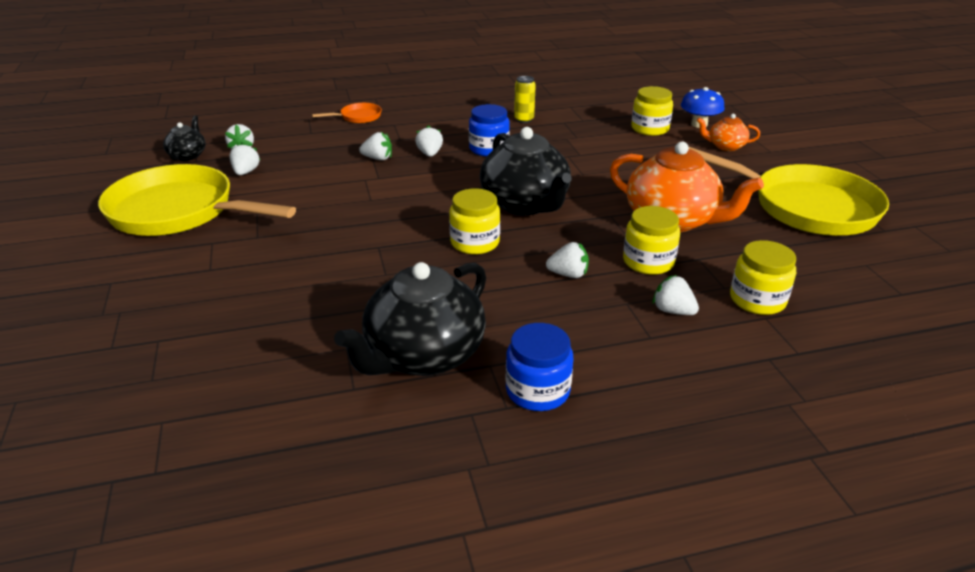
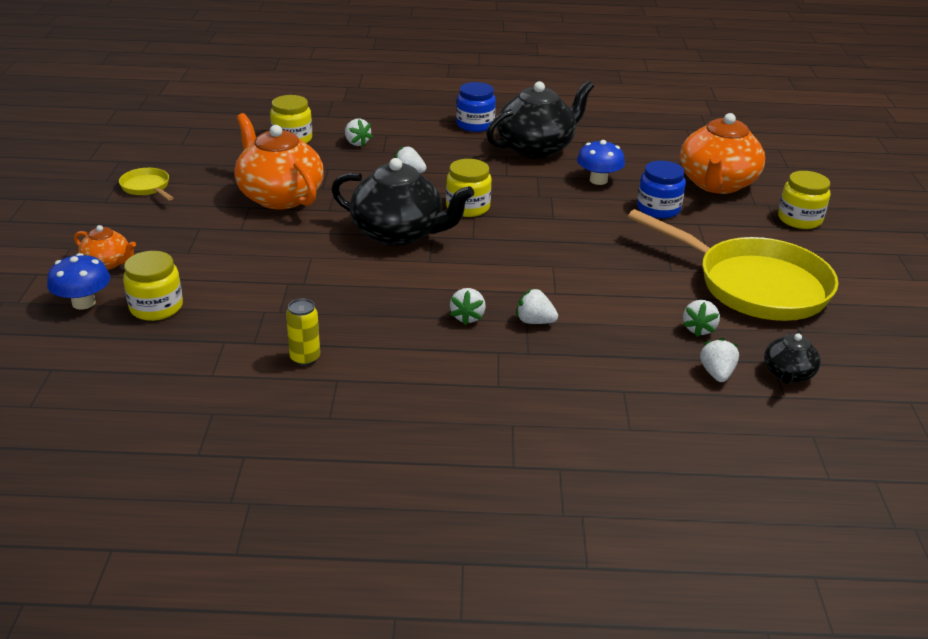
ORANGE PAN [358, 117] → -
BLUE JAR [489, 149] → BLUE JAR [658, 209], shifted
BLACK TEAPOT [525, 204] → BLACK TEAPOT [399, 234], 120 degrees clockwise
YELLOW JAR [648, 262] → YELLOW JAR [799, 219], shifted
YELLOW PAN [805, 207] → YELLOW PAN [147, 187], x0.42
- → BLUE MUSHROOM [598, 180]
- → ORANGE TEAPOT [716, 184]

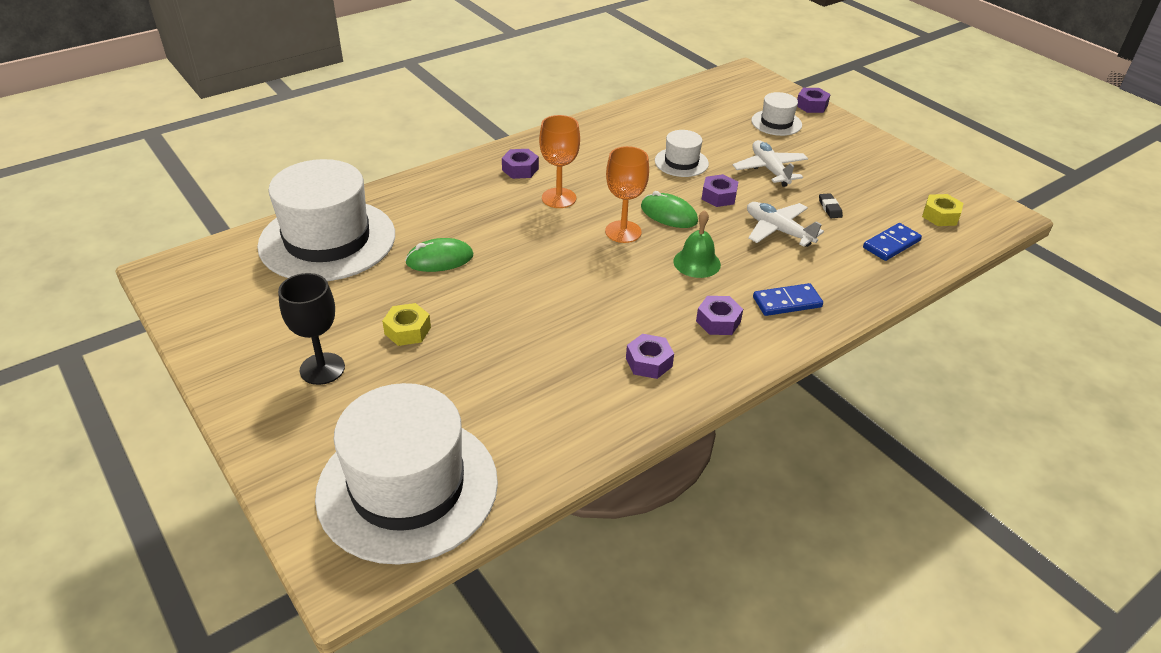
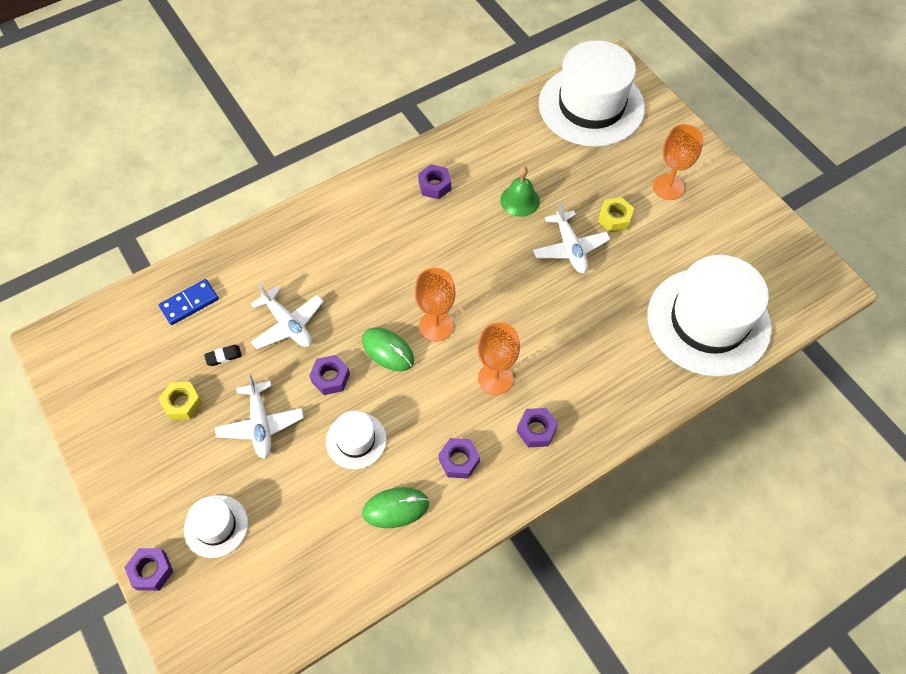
BLACK GOBLET [322, 369] → ORANGE GOBLET [668, 187]
GREEN MOUSE [439, 259] → GREEN MOUSE [395, 508], shifted
GREEN BELL [697, 262] → GREEN BELL [520, 200], shifted
PURPLE NUT [718, 321] → PURPLE NUT [459, 461], shifted
BLUE DOMINO [787, 302] → -
BLACK ERASER [830, 208] → BLACK ERASER [223, 356], 75 degrees clockwise
YELLOW NUT [940, 216] → YELLOW NUT [182, 404], shifted
- → WHITE PLANE [570, 248]

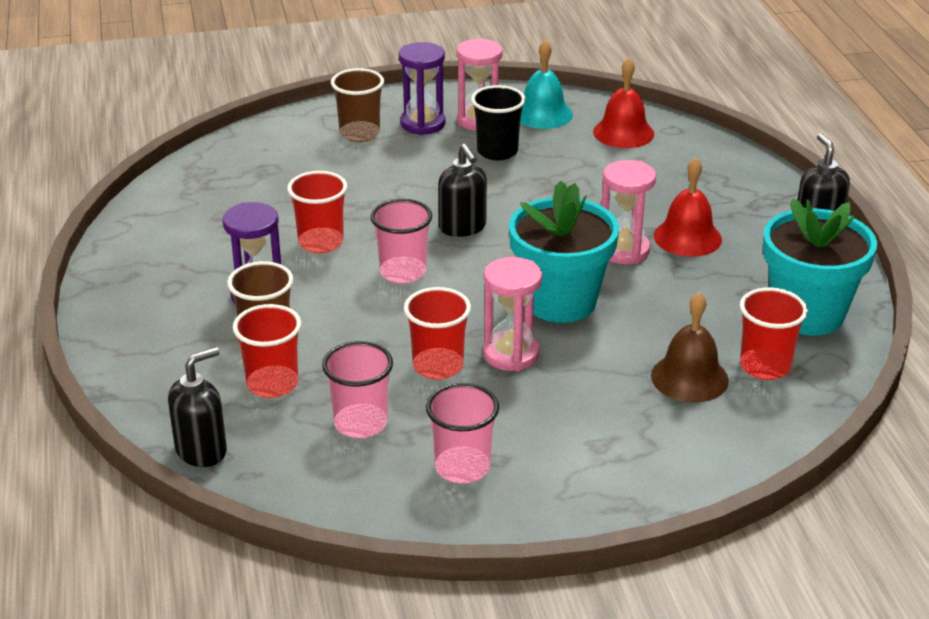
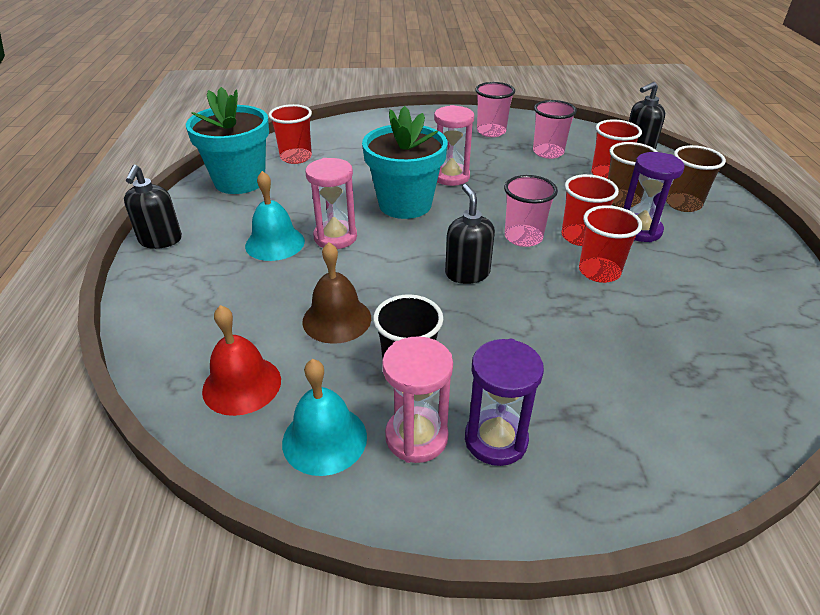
BROWN CUP [359, 133] → BROWN CUP [683, 204], shifted
RED CUP [438, 366] → RED CUP [580, 237], shifted
BROWN BELL [689, 378] → BROWN BELL [337, 319], shifted
RED BELL [687, 237] → TURQUOISE BELL [275, 243]

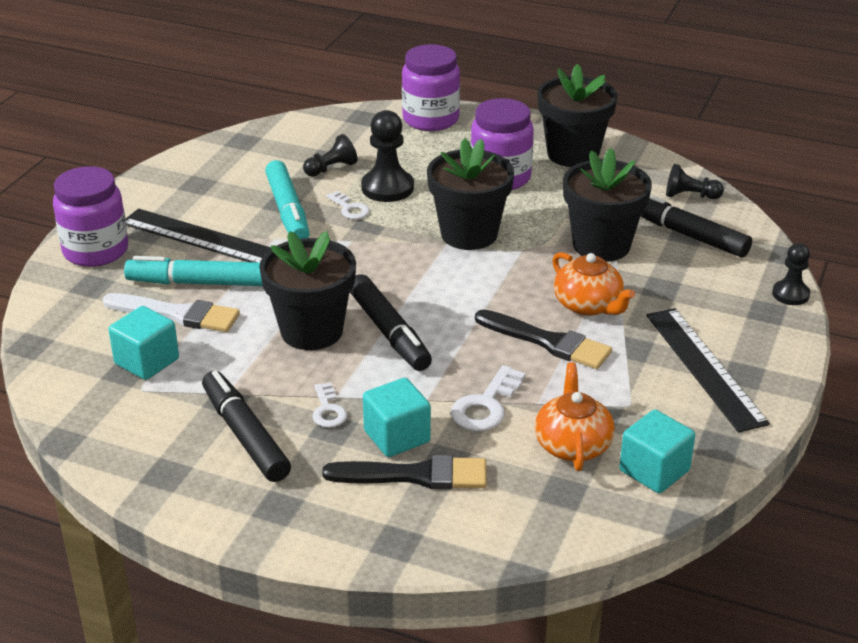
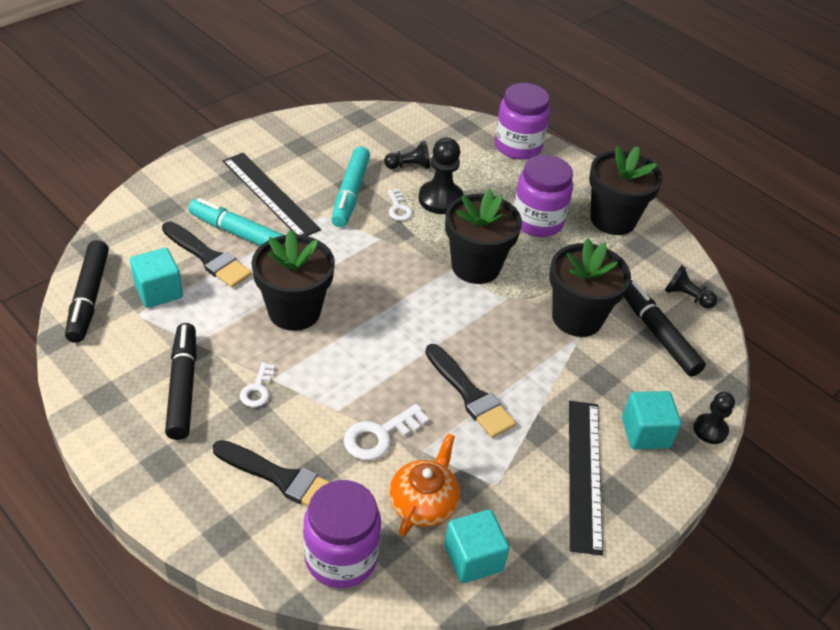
PURPLE JAR [96, 251] → PURPLE JAR [341, 557], shifted
WHITE BRUSH [177, 314] → BLACK BRUSH [208, 257]
BLACK MARKER [389, 332] → BLACK MARKER [89, 298], shifted
TURQUOISE CUBE [397, 436] → TURQUOISE CUBE [645, 433], shifted
ORANGE TEAPOT [588, 305] → -

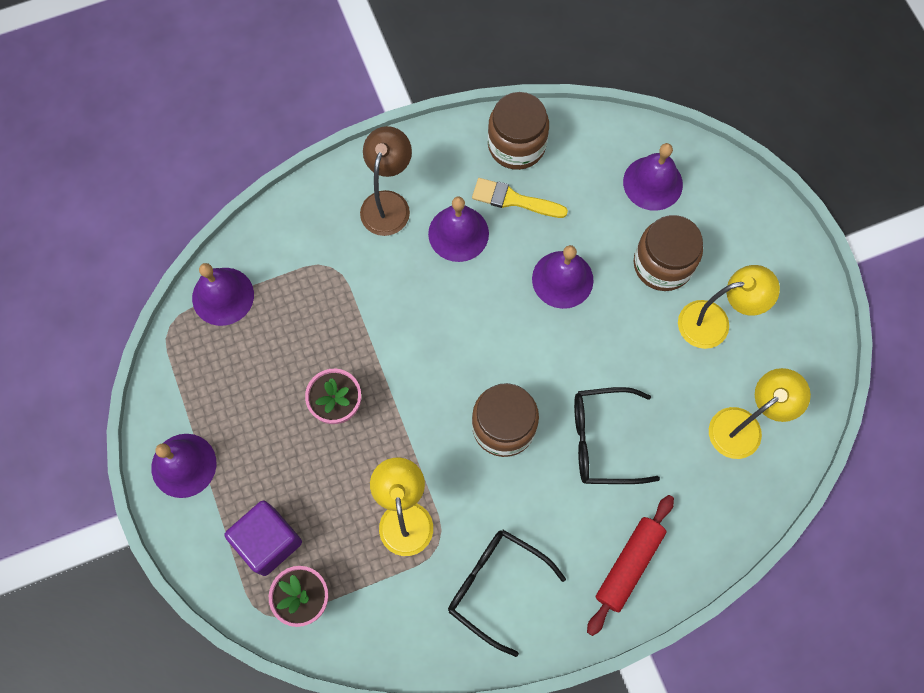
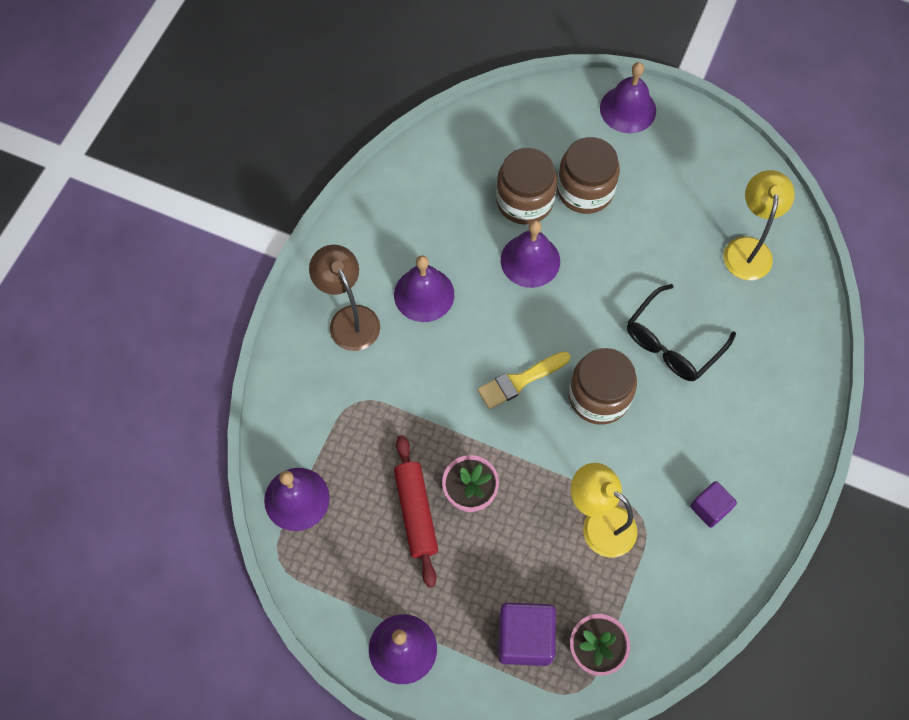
BLACK GLASSES [495, 586] → PURPLE CUBE [710, 508]
YELLOW BRUSH [513, 200] → YELLOW BRUSH [519, 381], shifted
BROWN JAR [516, 145] → BROWN JAR [524, 201], shifted
RED ROLLING PIN [628, 565] → RED ROLLING PIN [416, 512], shifted
PURPLE BELL [652, 183] → PURPLE BELL [628, 109], shifted
YELLOW LAMP [714, 322] → -

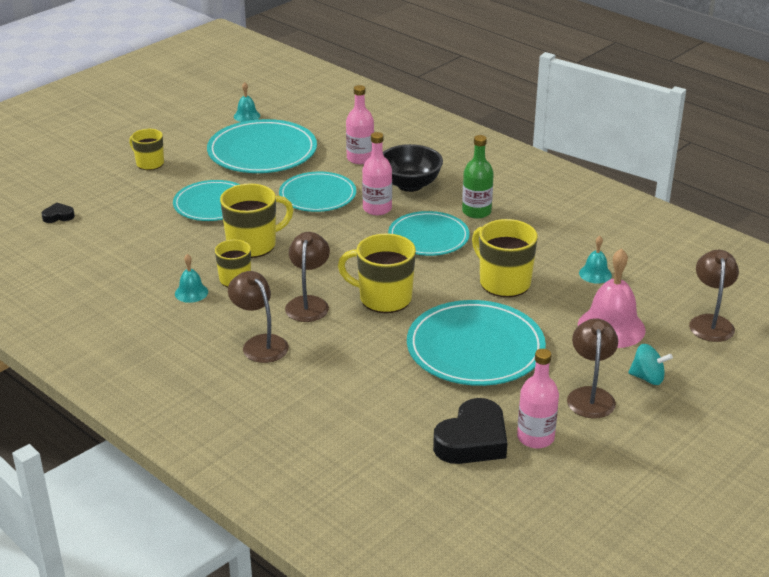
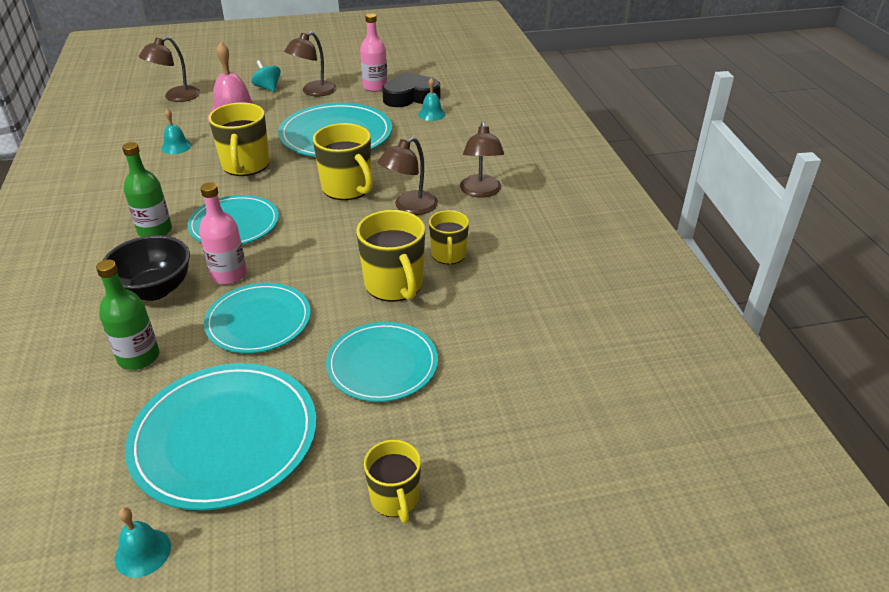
BLACK HEART [58, 216] → -
TURQUOISE BELL [191, 292] → TURQUOISE BELL [431, 114], shifted
YELLOW MUG [253, 245] → YELLOW MUG [394, 285], 120 degrees counterclockwise
PINK BOTTLE [360, 158] → GREEN BOTTLE [139, 357]

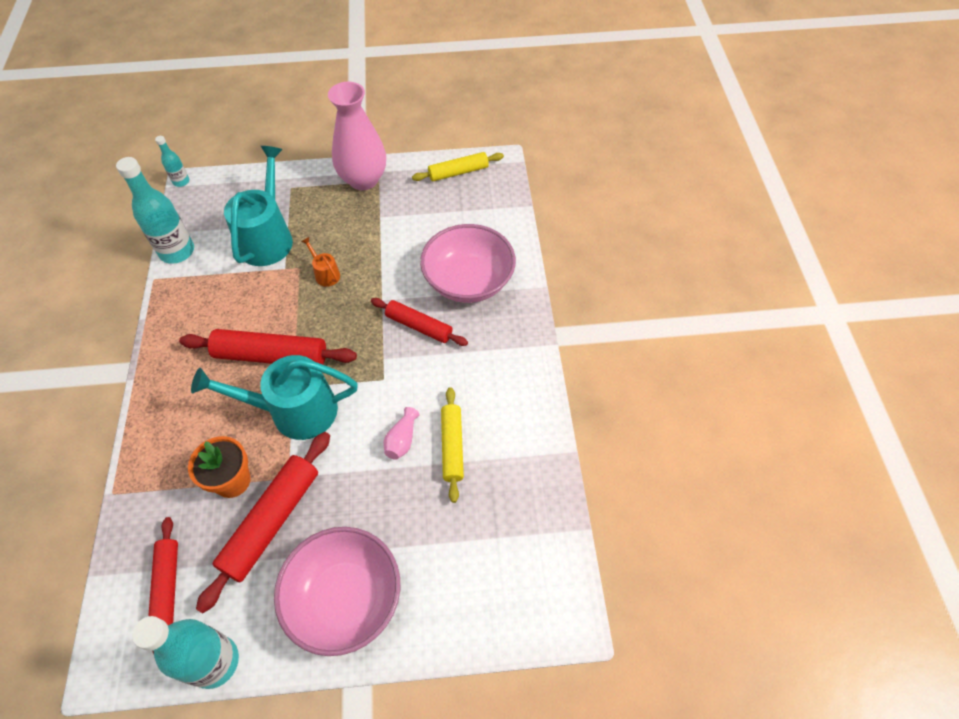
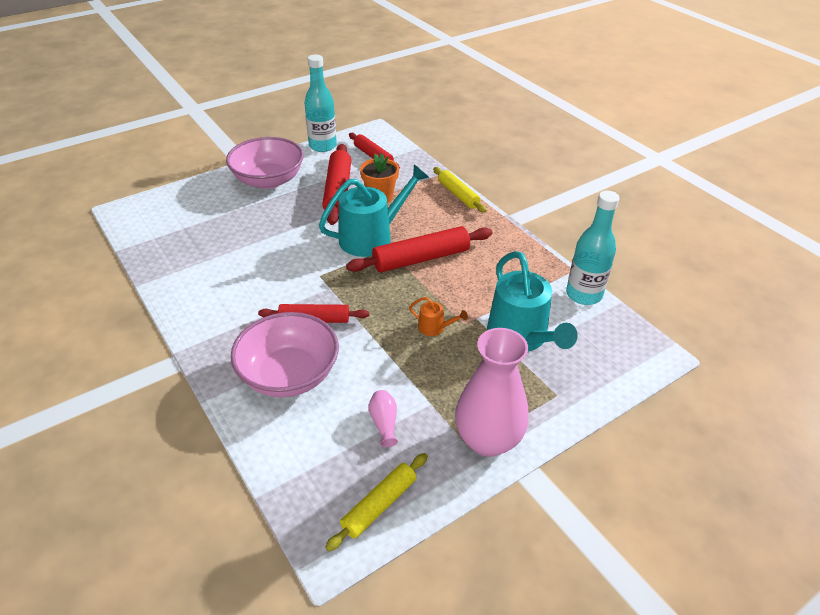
TURQUOISE BOTTLE [181, 181] → -
PINK VASE [402, 440] → PINK VASE [384, 423], shifted
YELLOW ROLLING PIN [452, 446] → YELLOW ROLLING PIN [458, 195], shifted

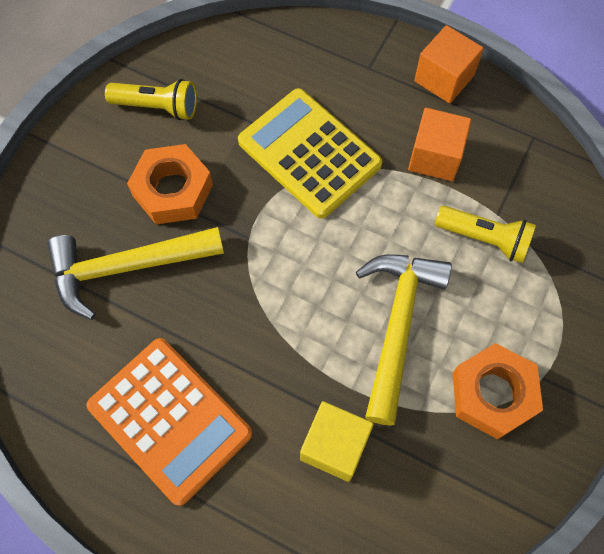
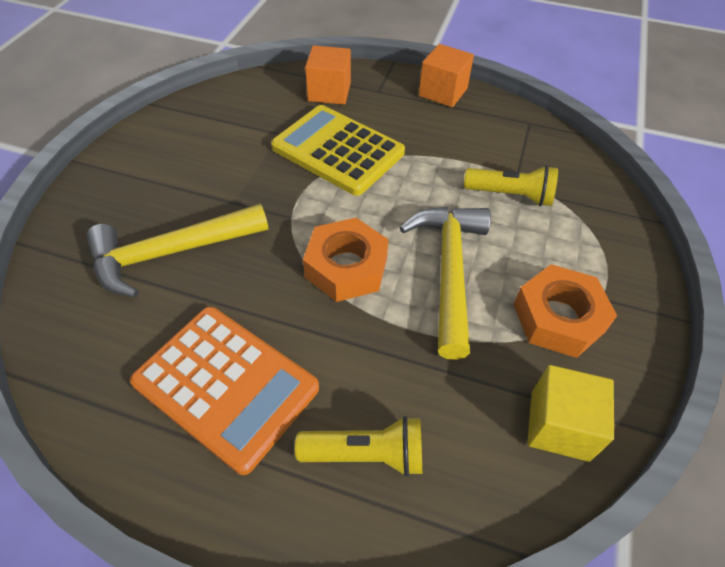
YELLOW FLASHLIGHT [157, 107] → YELLOW FLASHLIGHT [366, 454], shifted
ORANGE NUT [173, 190] → ORANGE NUT [346, 267], shifted
YELLOW CUBE [334, 446] → YELLOW CUBE [559, 425], shifted
ORANGE CUBE [435, 157] → ORANGE CUBE [329, 92], shifted

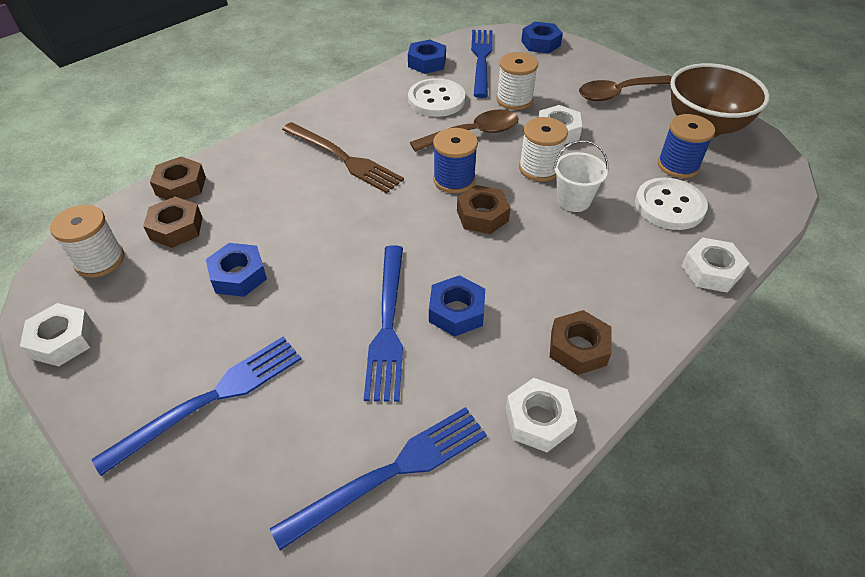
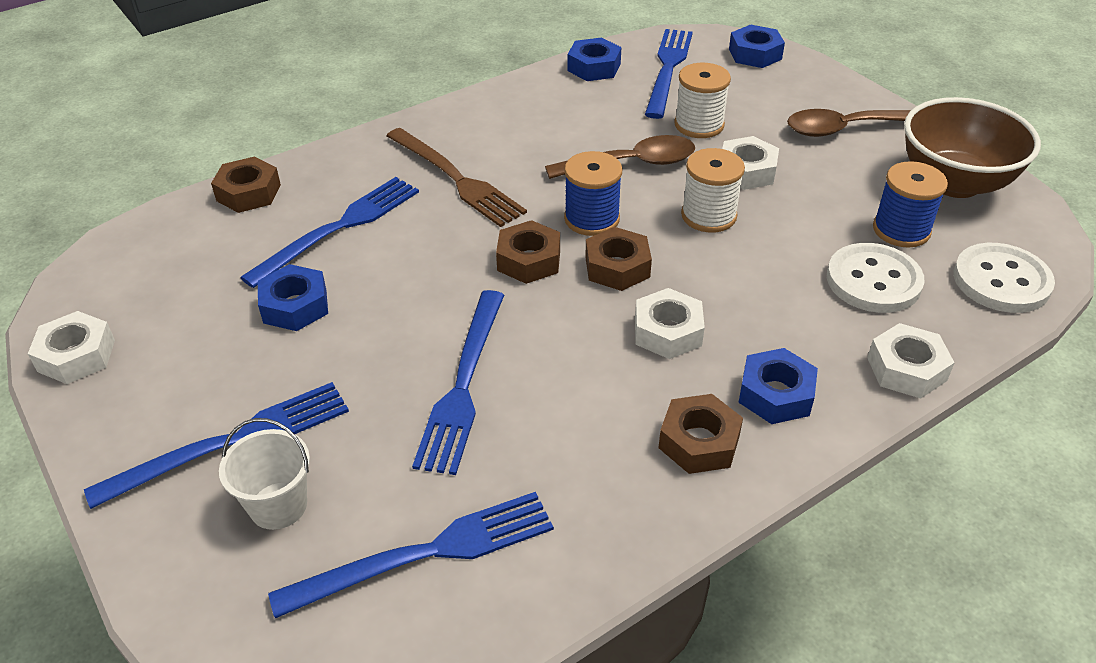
WHITE SPOOL [99, 260] → -
BROWN NUT [176, 228] → BROWN NUT [529, 260], shifted
WHITE BUTTON [436, 100] → WHITE BUTTON [1001, 281], shifted
BLUE NUT [456, 311] → BLUE NUT [775, 394], shifted
WHITE NUT [538, 420] → WHITE NUT [668, 332], shifted
WHITE BUCKET [573, 200] → WHITE BUCKET [278, 505], shifted
- → BLUE FORK [339, 228]

